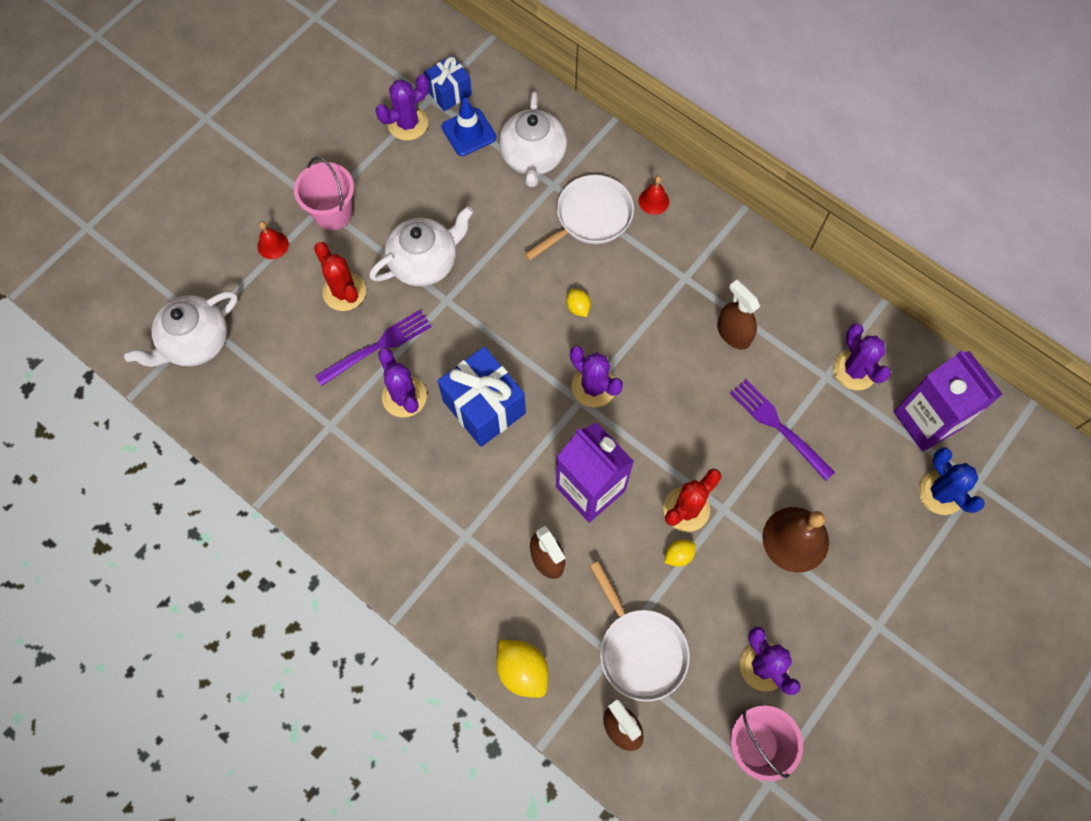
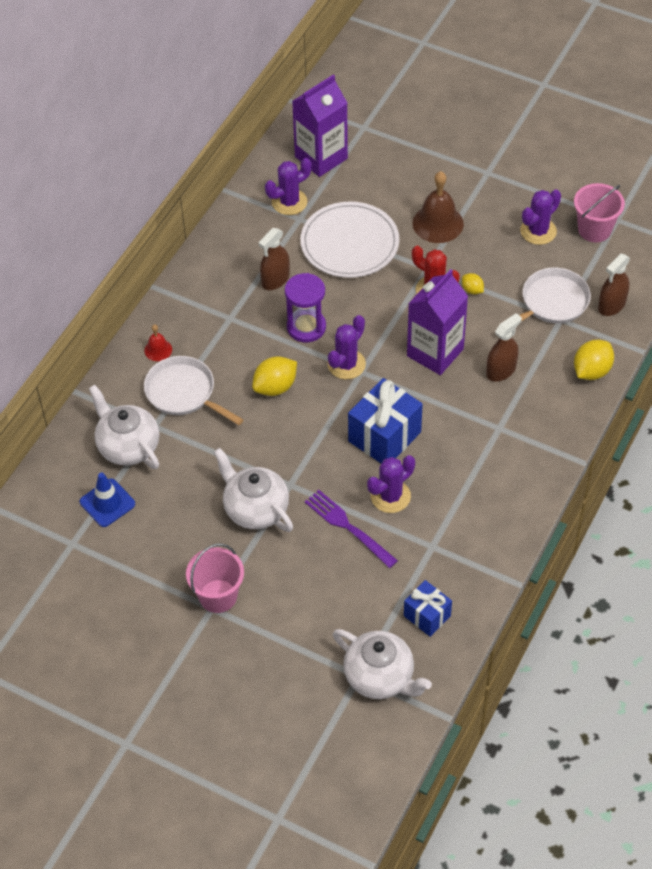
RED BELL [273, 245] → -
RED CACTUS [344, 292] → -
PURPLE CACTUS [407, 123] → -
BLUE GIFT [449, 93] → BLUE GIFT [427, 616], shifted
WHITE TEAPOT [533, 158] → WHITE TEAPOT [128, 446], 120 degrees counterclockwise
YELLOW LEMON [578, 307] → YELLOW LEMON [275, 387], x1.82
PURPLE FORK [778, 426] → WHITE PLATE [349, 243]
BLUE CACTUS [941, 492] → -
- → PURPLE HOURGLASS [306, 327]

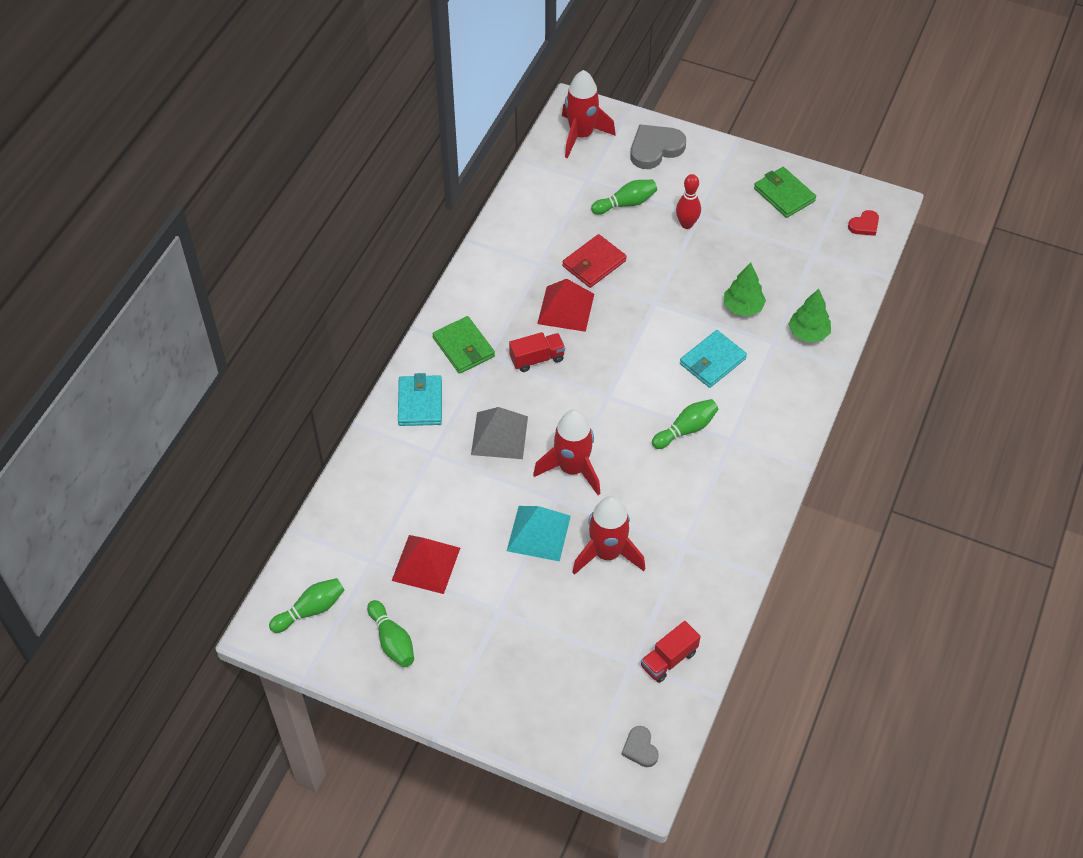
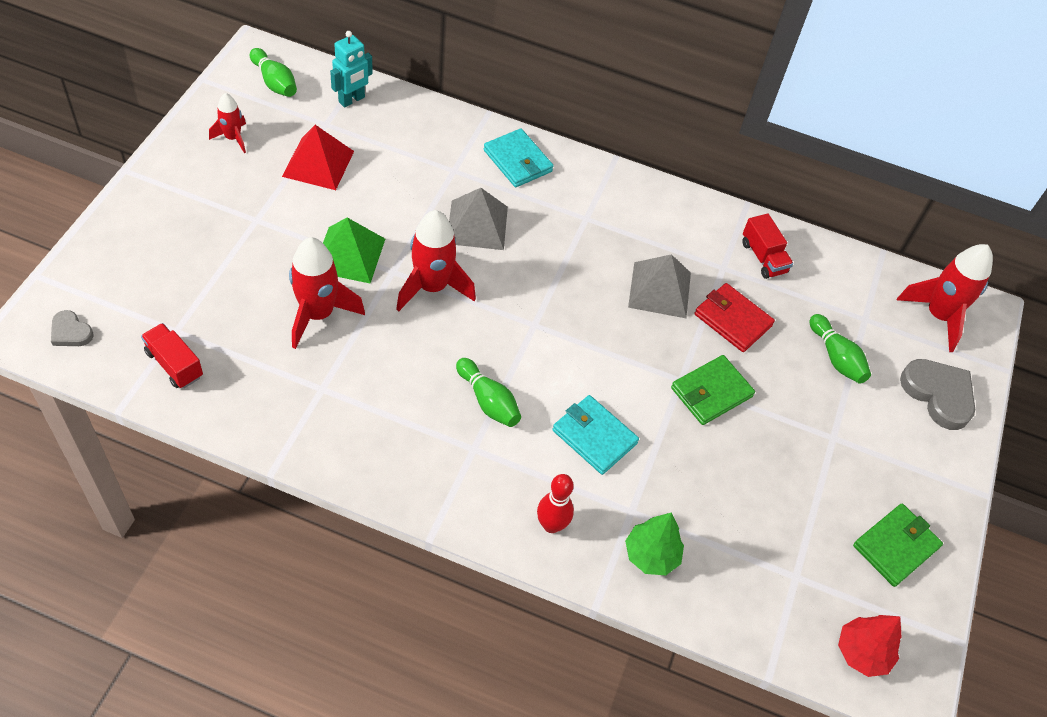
GREEN BOWLING PIN [392, 641] → RED ROCKET [233, 138]
TURQUOISE WALLET [420, 403] → TURQUOISE WALLET [517, 161], 60 degrees clockwise
GREEN WALLET [463, 347] → GREEN WALLET [711, 392], shifted
TURQUOISE PYRAMID [538, 533] → GREEN PYRAMID [349, 254]
RED TRUCK [537, 359] → RED TRUCK [763, 257], shifted
RED PYRAMID [565, 308] → GREY PYRAMID [659, 289]
GREY HEART [640, 748] → GREY HEART [70, 332], 120 degrees counterclockwise
RED BOWLING PIN [686, 224] → RED BOWLING PIN [551, 525], shifted
GREEN TREE [743, 307] → -
RED HEART [864, 225] → RED TREE [862, 653]
- → TURQUOISE ROBOT [352, 100]

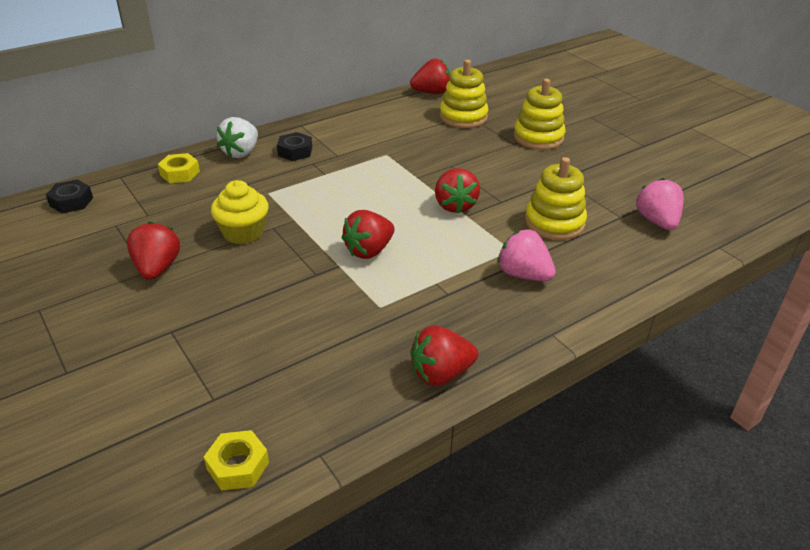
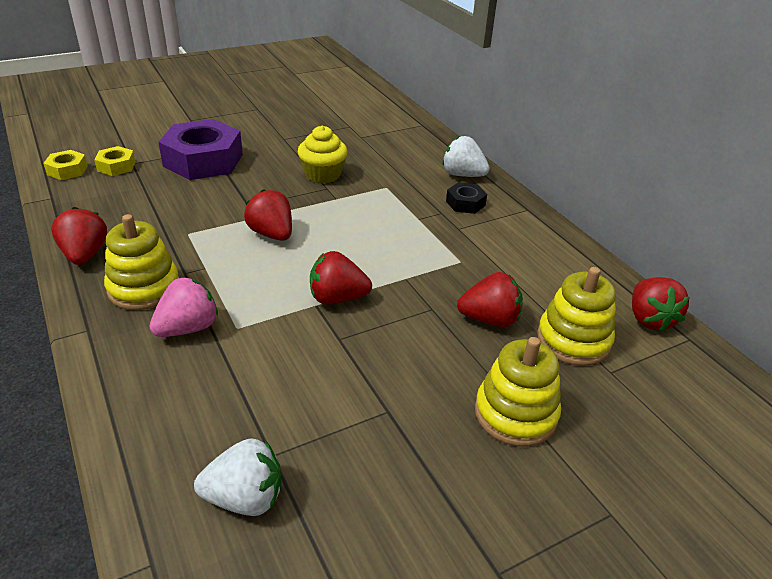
BLACK NUT [71, 202] → -
RED STRAWBERRY [157, 268] → RED STRAWBERRY [489, 319], shifted
YELLOW NUT [180, 173] → YELLOW NUT [116, 166], shifted
YELLOW STACKING TOY [554, 223] → YELLOW STACKING TOY [144, 288], shifted
PINK STRAWBERRY [657, 221] → WHITE STRAWBERRY [245, 498]
- → PURPLE NUT [203, 160]

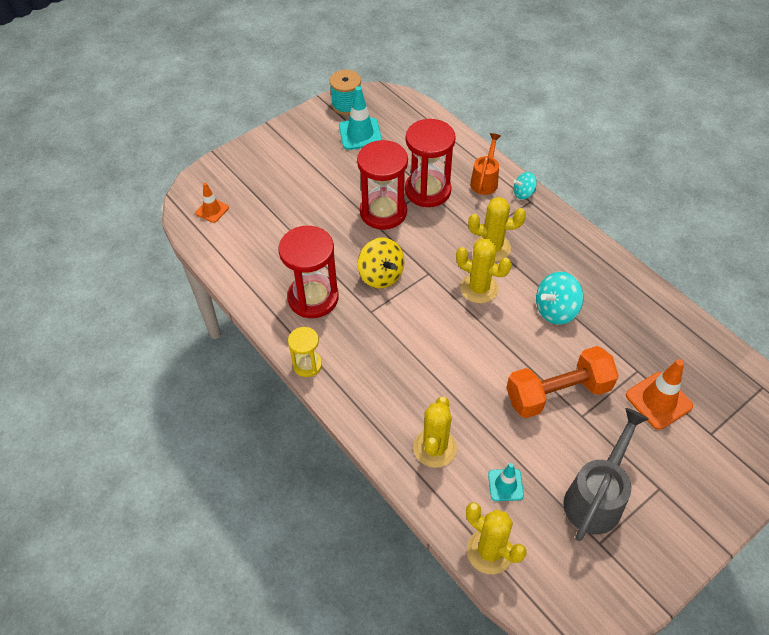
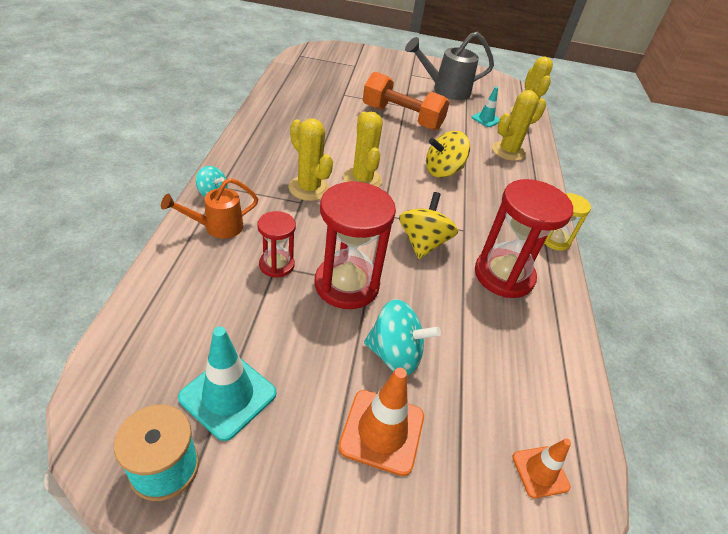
RED HOURGLASS [427, 190] → RED HOURGLASS [276, 265], x0.55
TURQUOISE SPINNING TOP [556, 310] → TURQUOISE SPINNING TOP [395, 354], shifted
ORANGE TRAFFIC CONE [658, 400] → ORANGE TRAFFIC CONE [382, 431], shifted
- → YELLOW SPINNING TOP [443, 171]

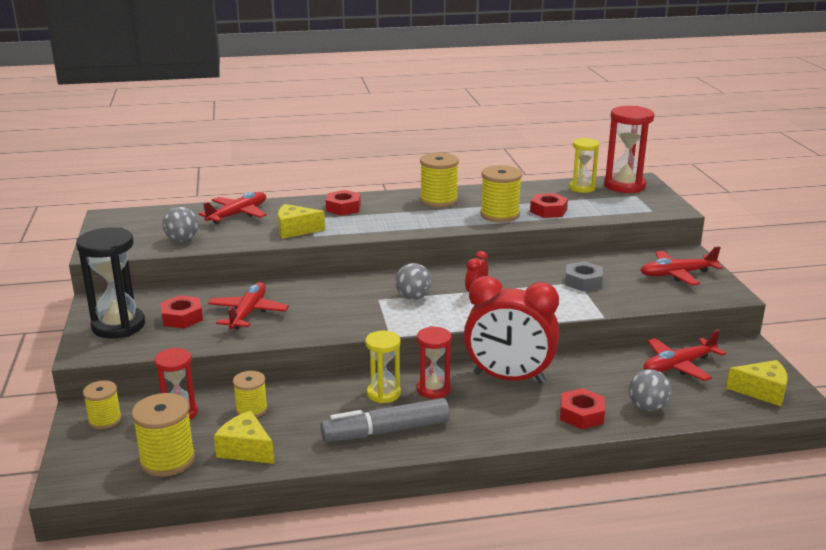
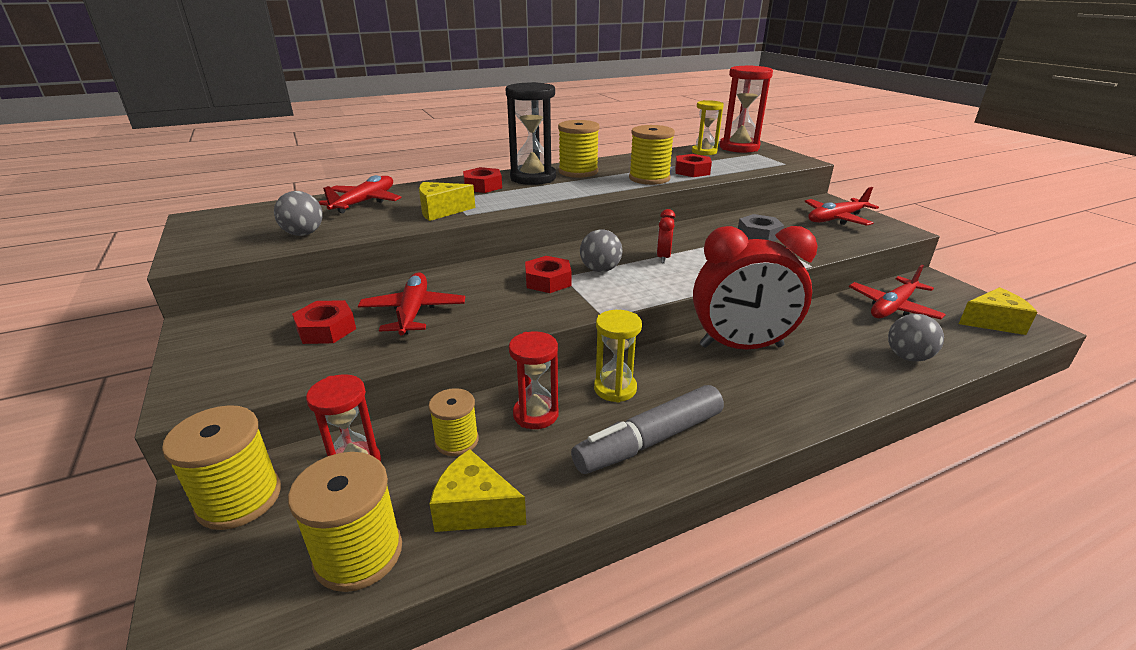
BLACK HOURGLASS [118, 326] → BLACK HOURGLASS [533, 178], shifted
YELLOW SPOOL [105, 420] → YELLOW SPOOL [239, 499], x1.59
RED HOURGLASS [433, 389] → RED HOURGLASS [535, 414], shifted
RED NUT [581, 414] → RED NUT [548, 281], shifted

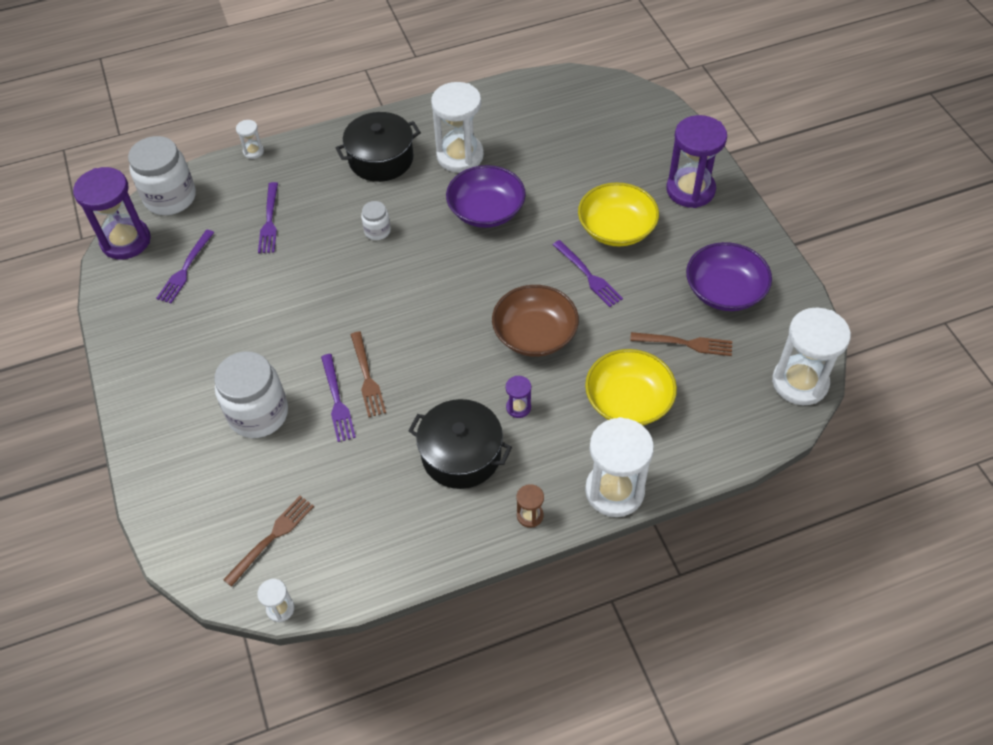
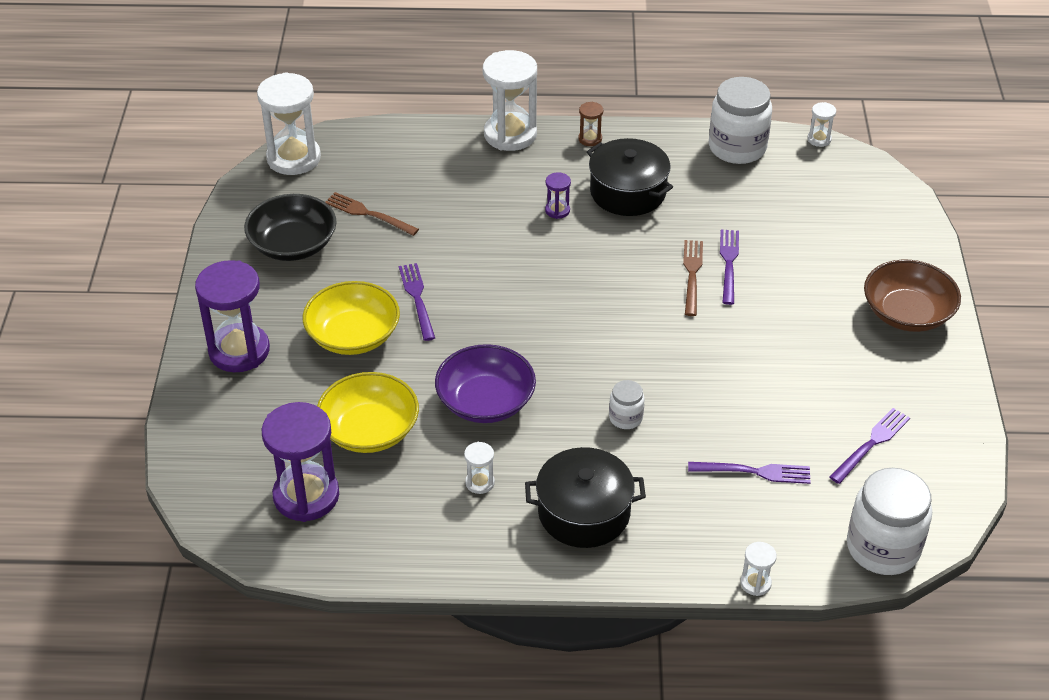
PURPLE HOURGLASS [126, 241] → PURPLE HOURGLASS [306, 496], shifted
WHITE JAR [258, 414] → WHITE JAR [737, 147], shifted
BROWN FORK [272, 537] → -
PURPLE FORK [269, 221] → PURPLE FORK [755, 472], 75 degrees clockwise
WHITE HOURGLASS [460, 156] → WHITE HOURGLASS [480, 482], x0.45
BROWN BOWL [535, 334] → BROWN BOWL [907, 313], shifted
YELLOW BOWL [628, 401] → YELLOW BOWL [369, 430], shifted
PURPLE BOWL [724, 291] → BLACK BOWL [293, 244]

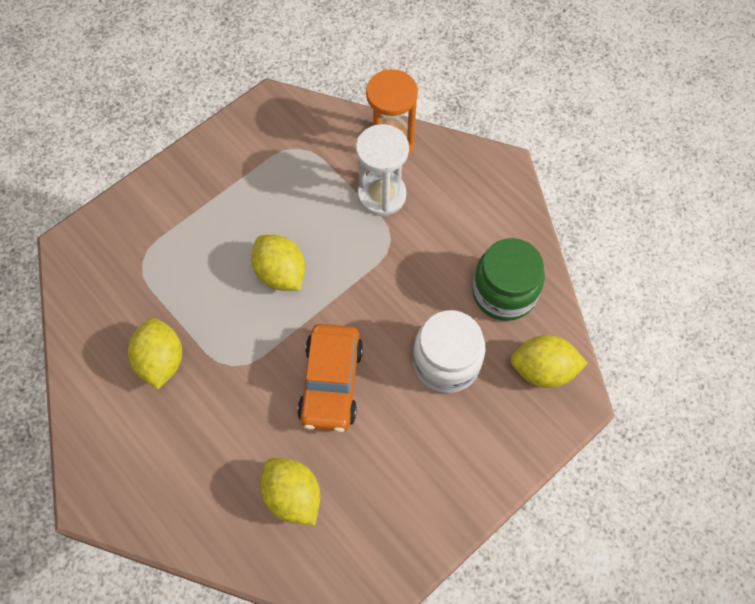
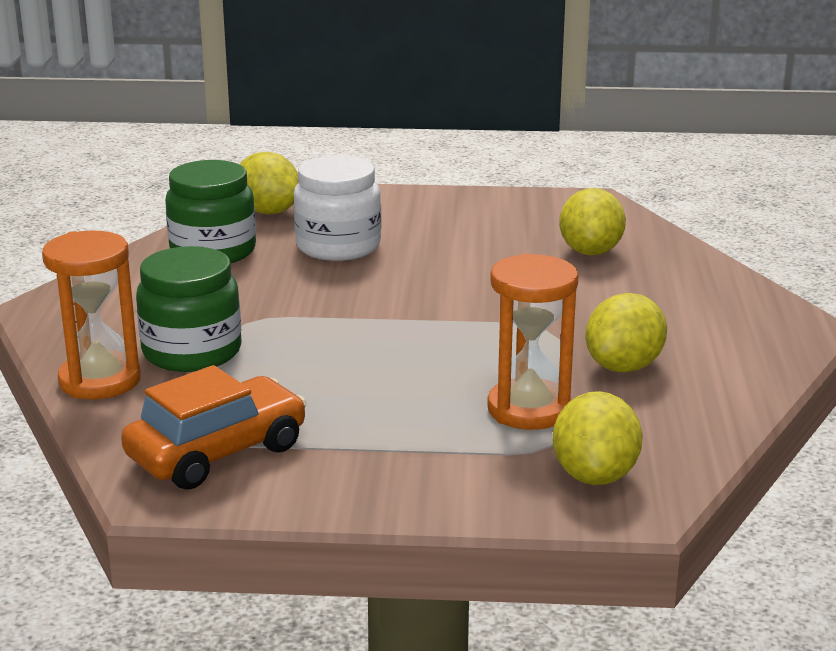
YELLOW LEMON [280, 273] → YELLOW LEMON [595, 475], shifted
ORANGE CAR [331, 383] → ORANGE CAR [217, 452], shifted
WHITE HOURGLASS [381, 195] → GREEN JAR [192, 352]
- → ORANGE HOURGLASS [529, 409]

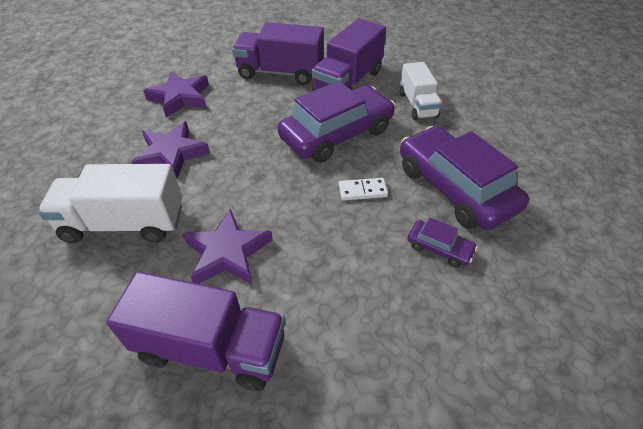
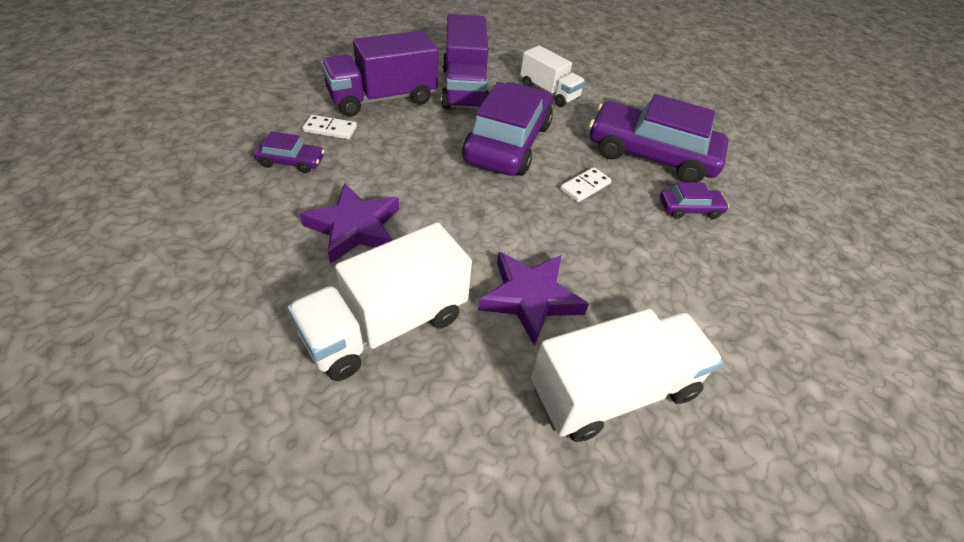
PURPLE TRUCK [211, 348] → WHITE TRUCK [613, 390]
PURPLE STAR [180, 97] → PURPLE CAR [291, 162]
- → WHITE DOMINO [330, 129]

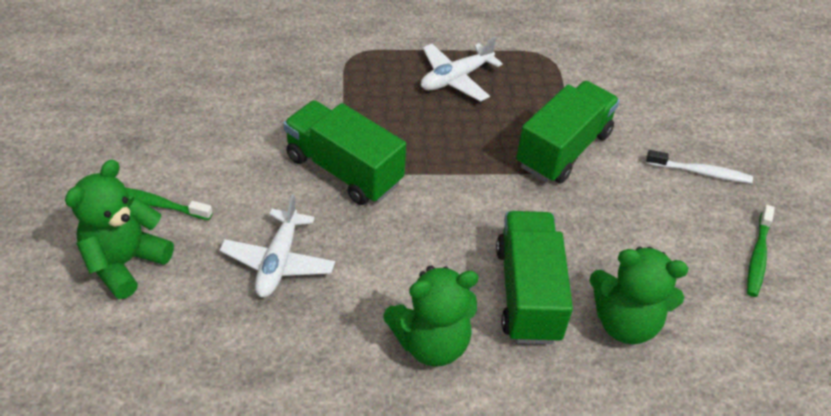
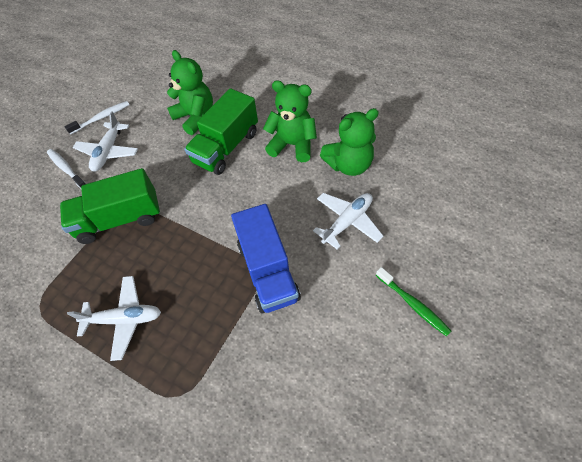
GREEN TEDDY BEAR [125, 262] → GREEN TEDDY BEAR [348, 165], shifted
GREEN TRUCK [344, 170] → BLUE TRUCK [267, 271]
GREEN TOOTHBRUSH [757, 256] → WHITE TOOTHBRUSH [101, 118]
- → WHITE PLANE [108, 152]

